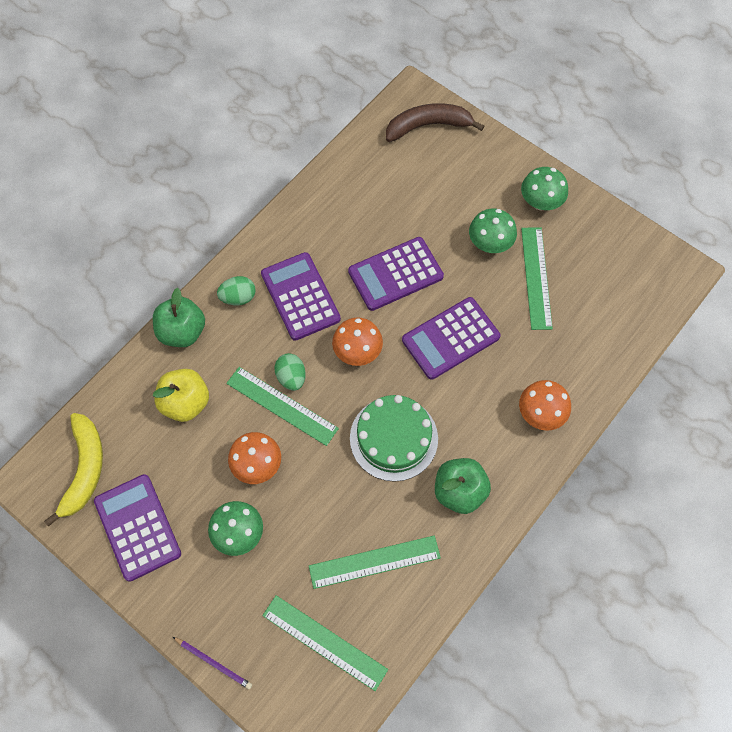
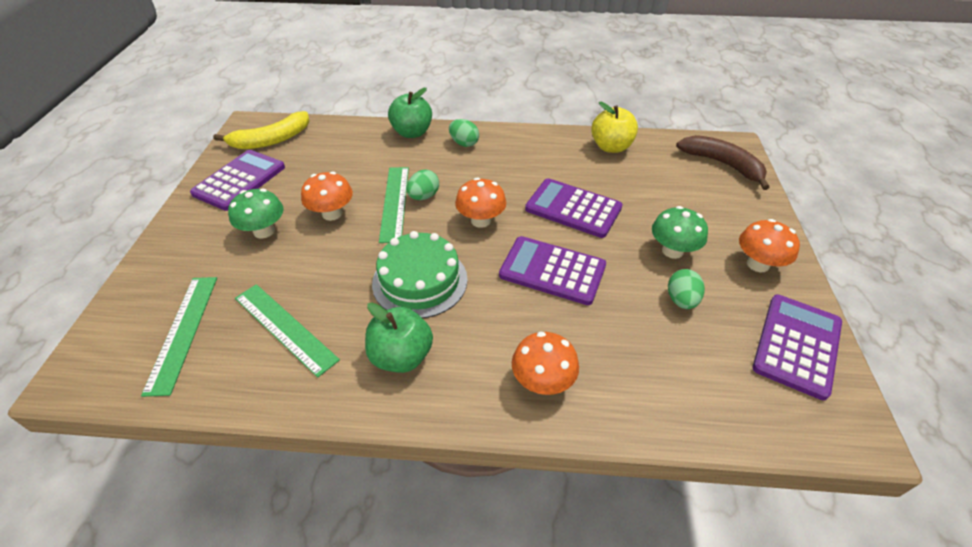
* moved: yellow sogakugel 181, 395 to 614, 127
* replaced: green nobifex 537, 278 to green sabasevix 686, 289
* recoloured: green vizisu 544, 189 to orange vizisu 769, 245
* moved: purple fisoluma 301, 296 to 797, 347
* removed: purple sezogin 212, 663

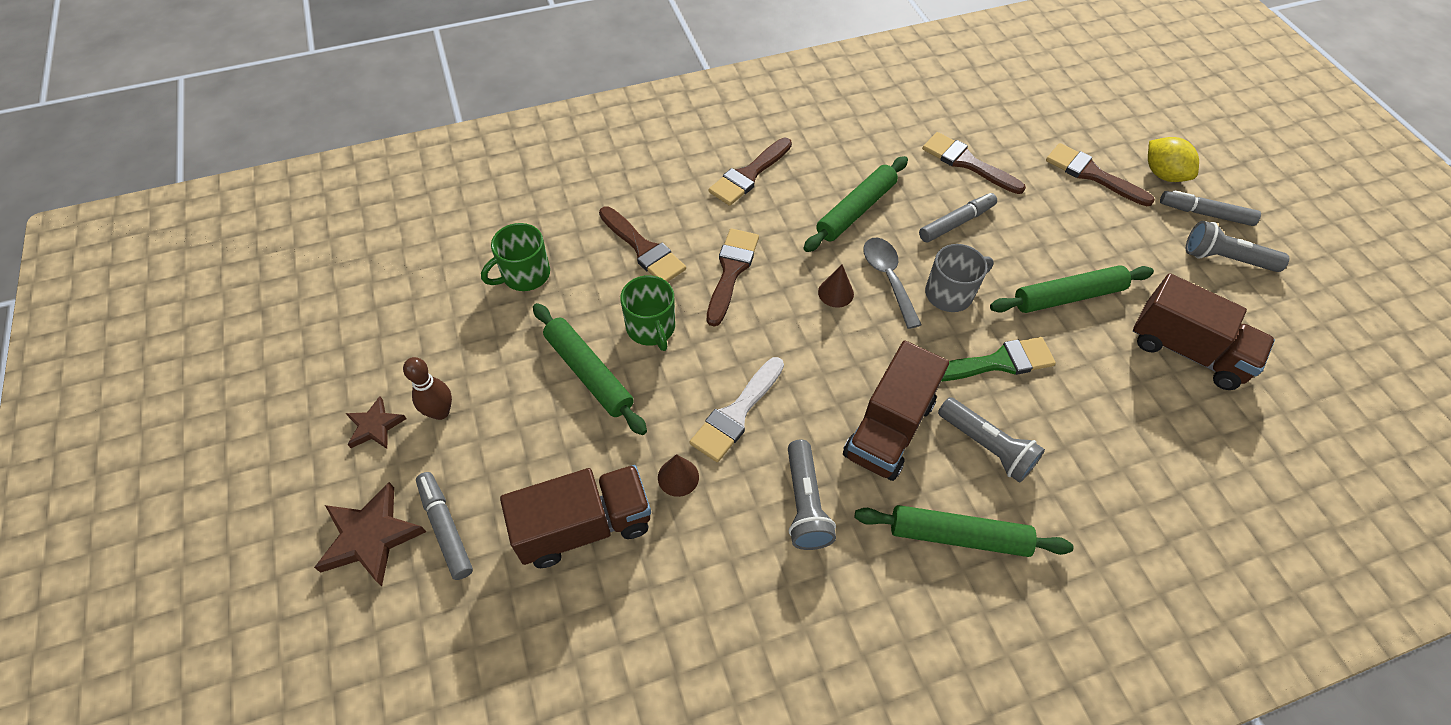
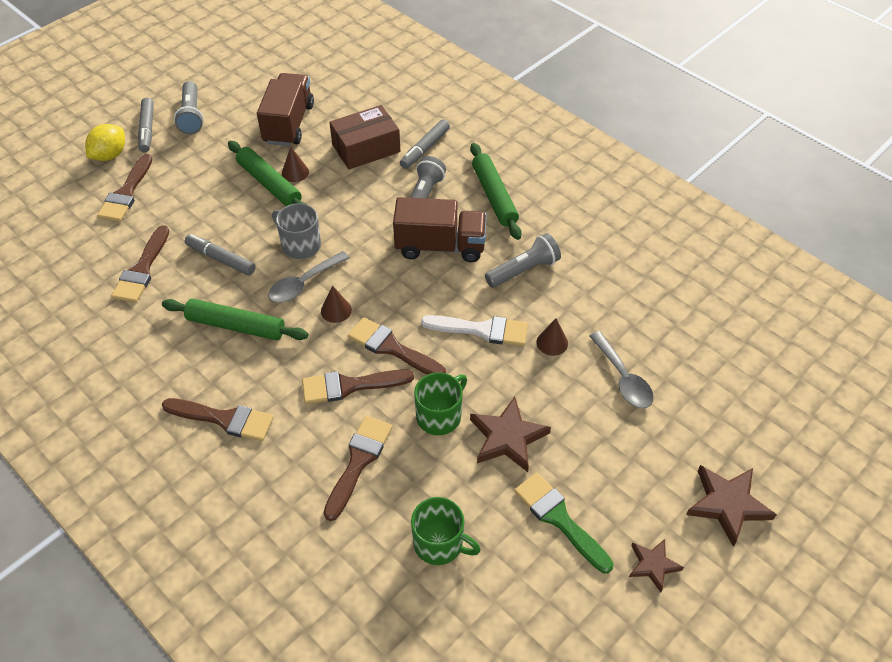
* added: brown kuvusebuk 295, 164
* added: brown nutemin 364, 137
* added: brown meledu 397, 346
* moved: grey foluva 444, 526 to 425, 144
* replaced: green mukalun 590, 369 to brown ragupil 510, 434
* moved: green meledu 998, 359 to 563, 523
* replaced: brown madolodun 575, 516 to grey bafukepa 621, 369
* removed: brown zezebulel 427, 388

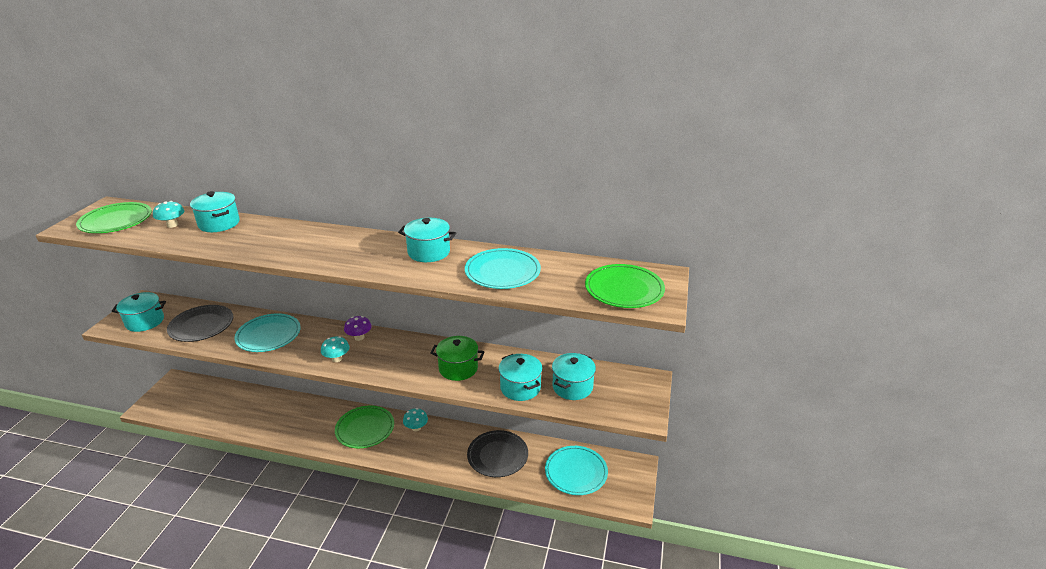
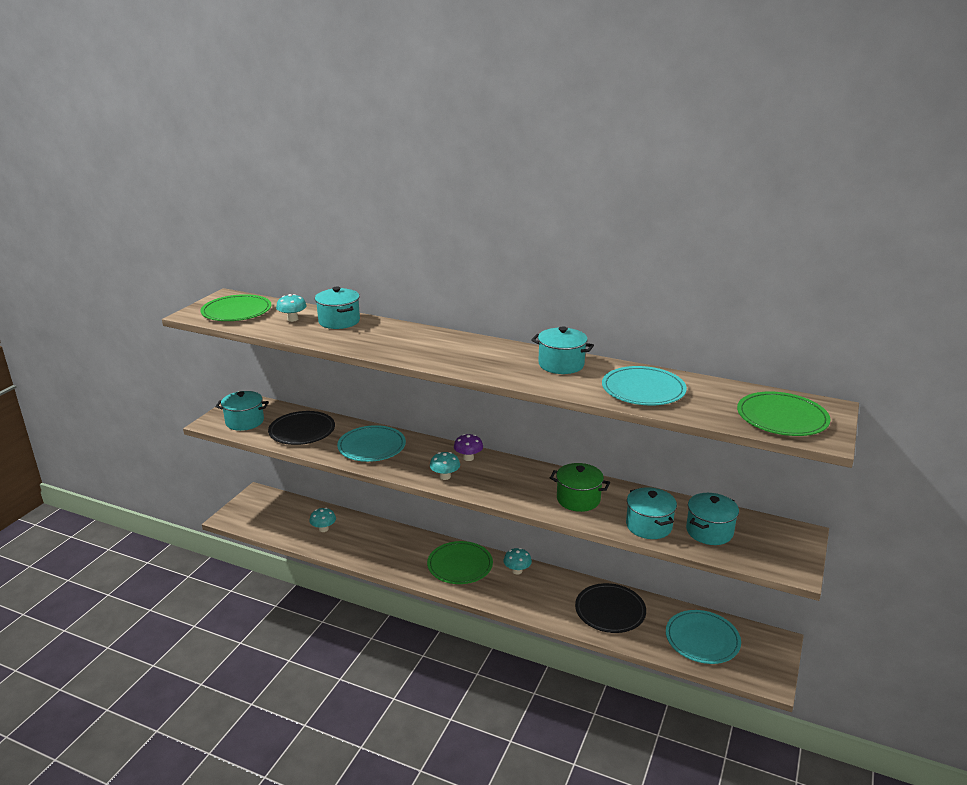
* added: turquoise vizisu 322, 520

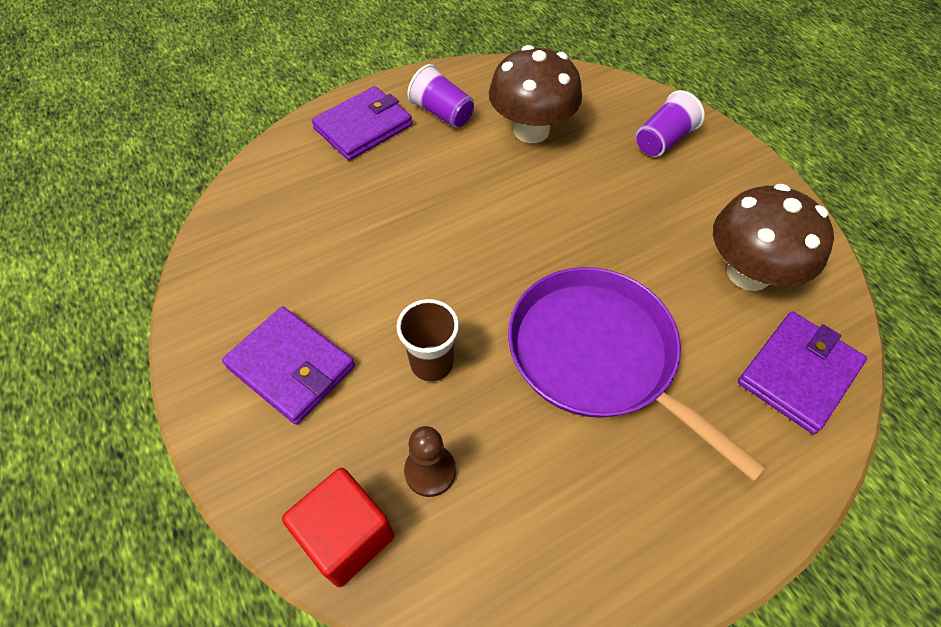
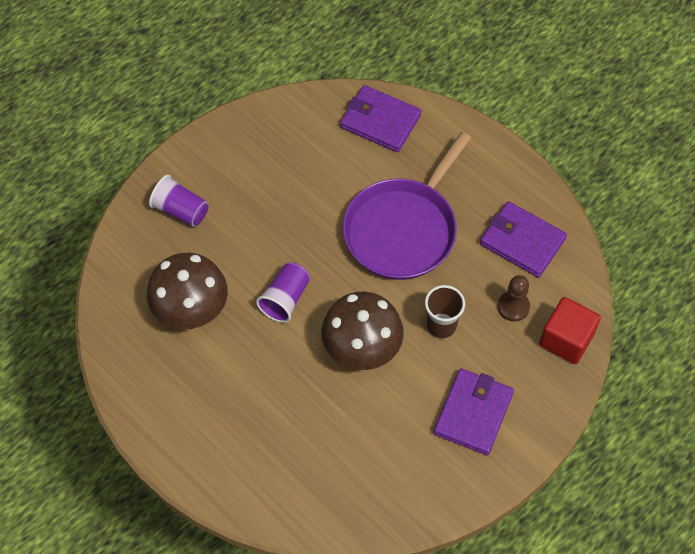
* moved: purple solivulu 440, 96 to 283, 292
* moved: brown vizisu 773, 237 to 362, 331
* moved: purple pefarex 362, 123 to 523, 239

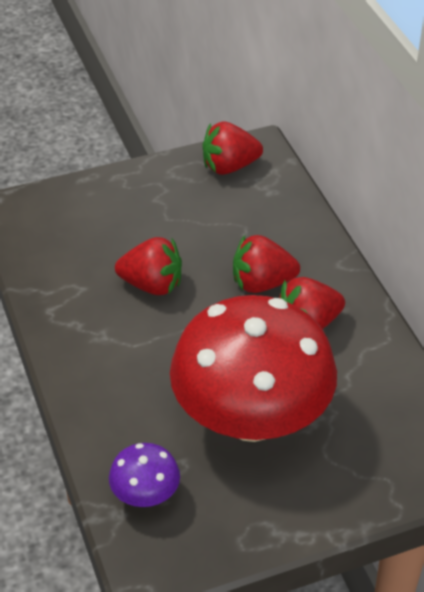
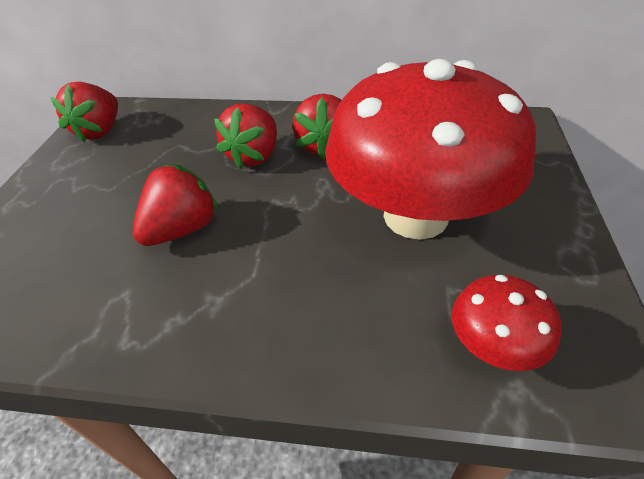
* recoloured: purple vizisu 144, 475 to red vizisu 506, 323

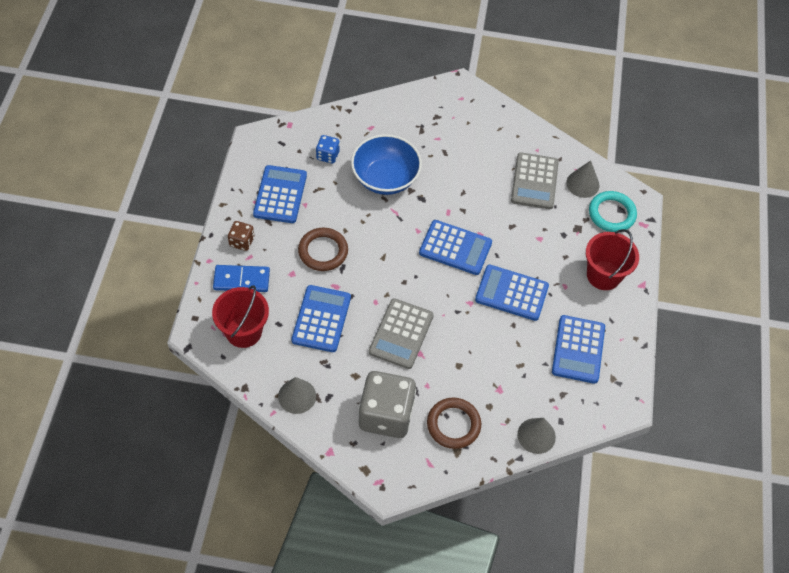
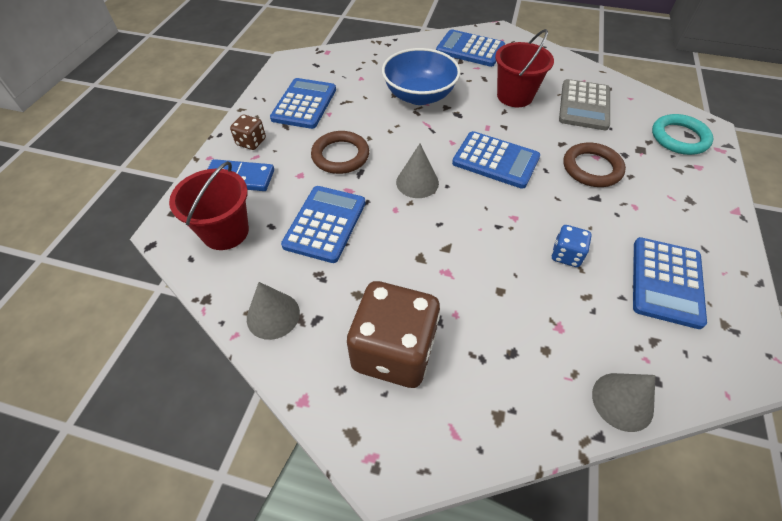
* recoloured: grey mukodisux 387, 404 to brown mukodisux 393, 334
* moved: grey kuvusebuk 582, 179 to 417, 171
* moved: blue fisoluma 512, 293 to 470, 48
* moved: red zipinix 612, 259 to 524, 68
* moved: blue mukodisux 328, 149 to 572, 246
* moved: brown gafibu 454, 423 to 594, 165
* removed: grey fisoluma 401, 333

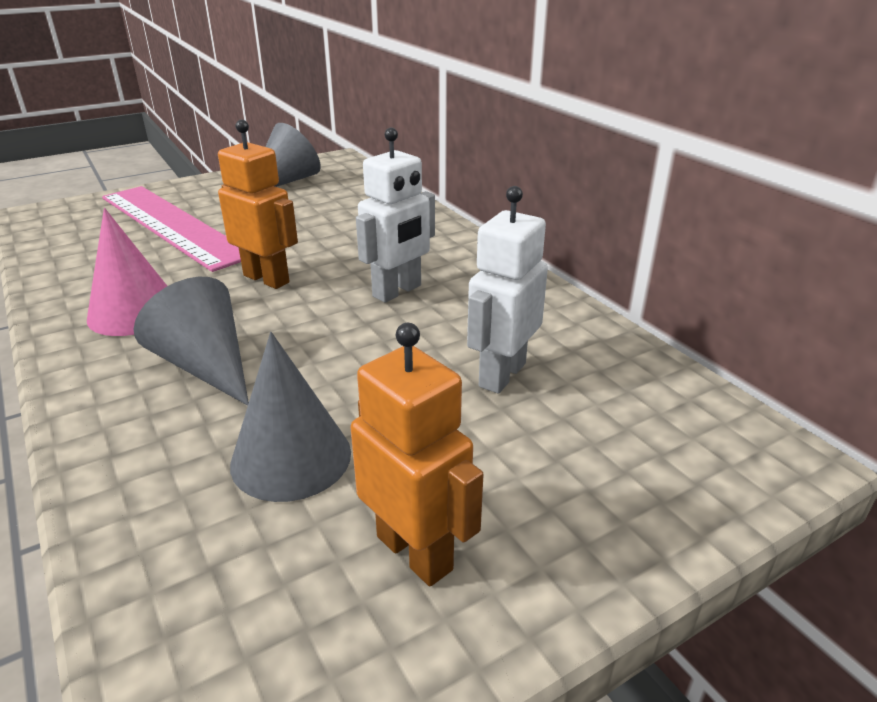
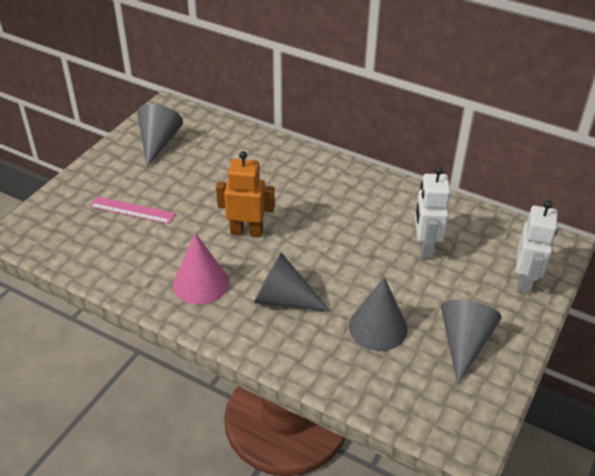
* resized: pink nobifex 171, 229 = 132, 210 x0.49
* replaced: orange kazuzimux 417, 454 to grey kuvusebuk 471, 342
* moved: white kazuzimux 395, 215 to 537, 247

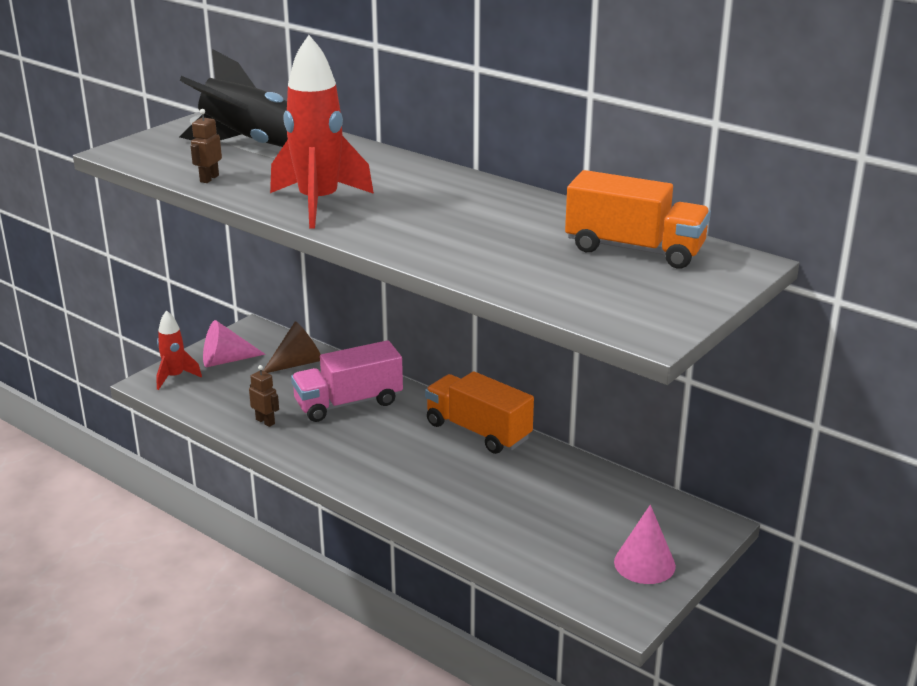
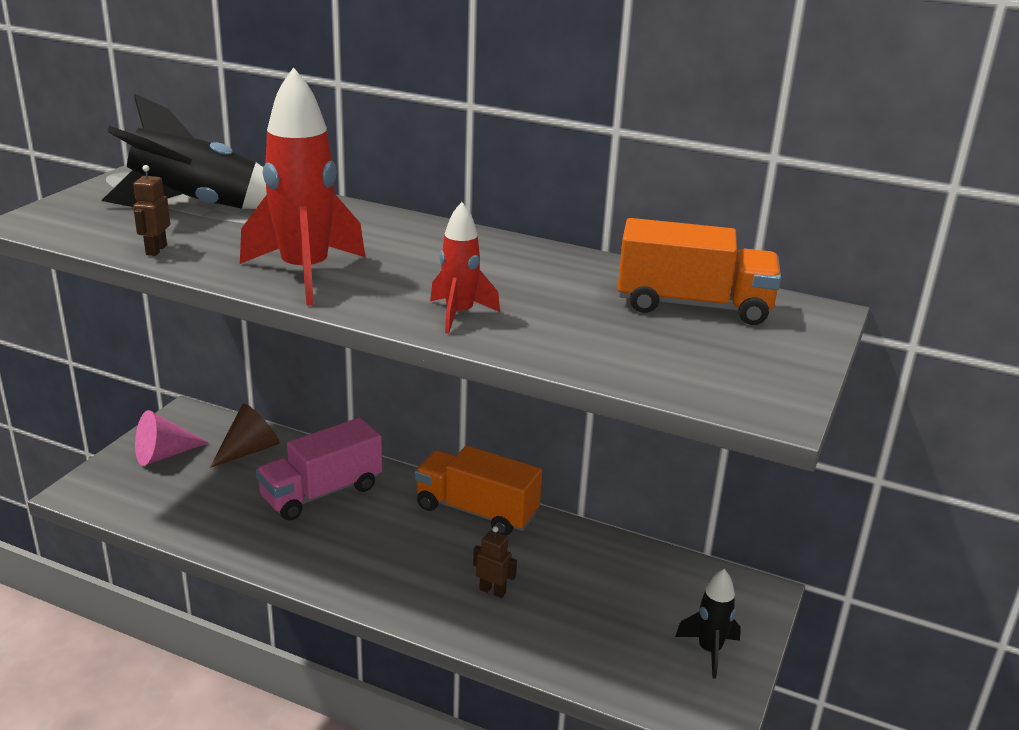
* moved: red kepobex 179, 350 to 465, 268
* moved: brown kazuzimux 264, 396 to 495, 562
* replaced: pink kuvusebuk 645, 544 to black kepobex 708, 624

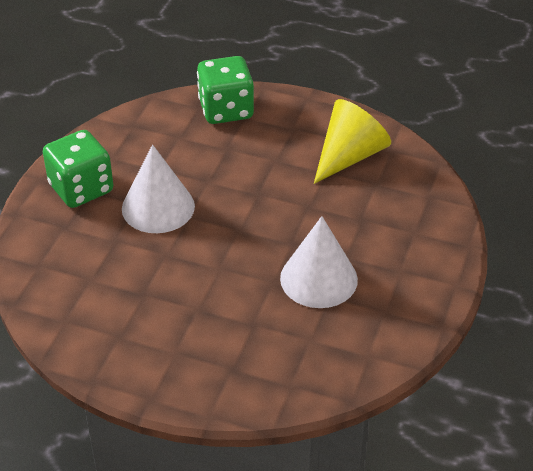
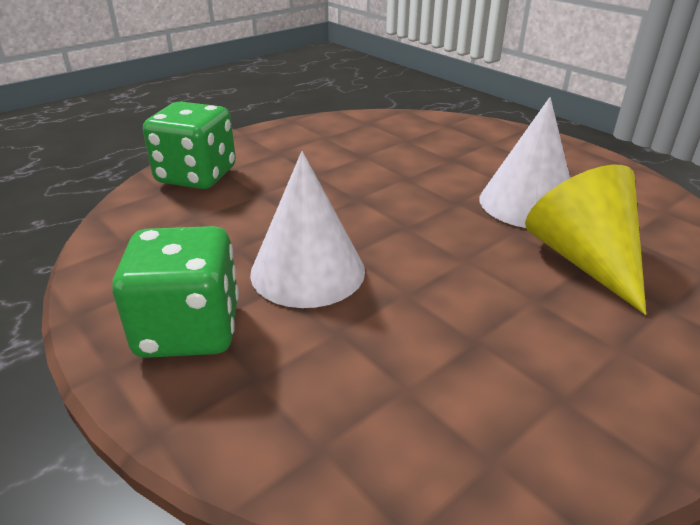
* moved: yellow kuvusebuk 352, 141 to 585, 240

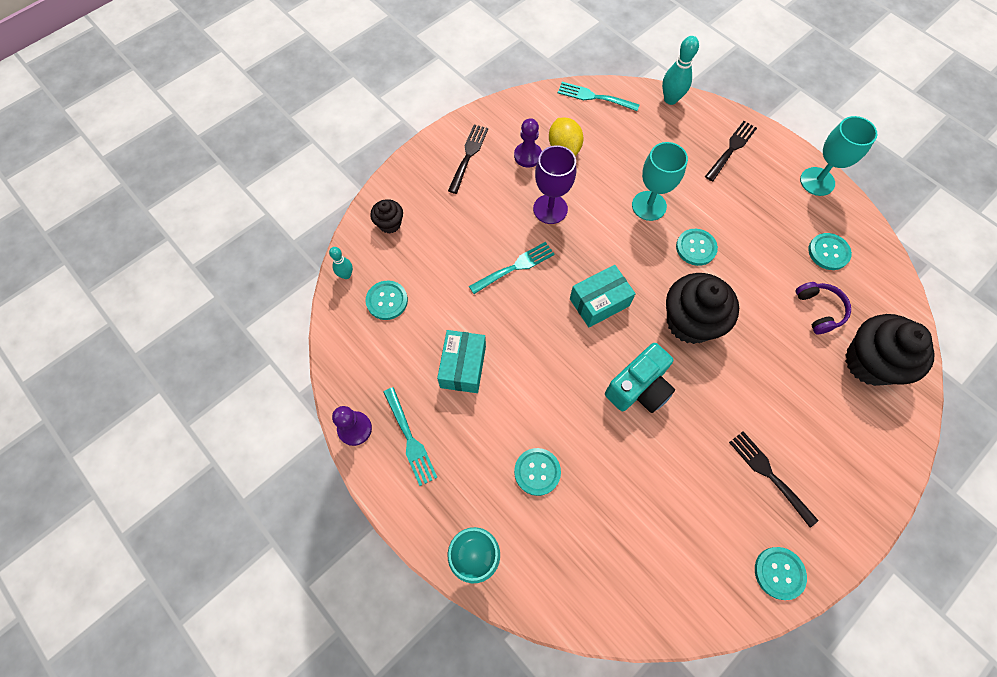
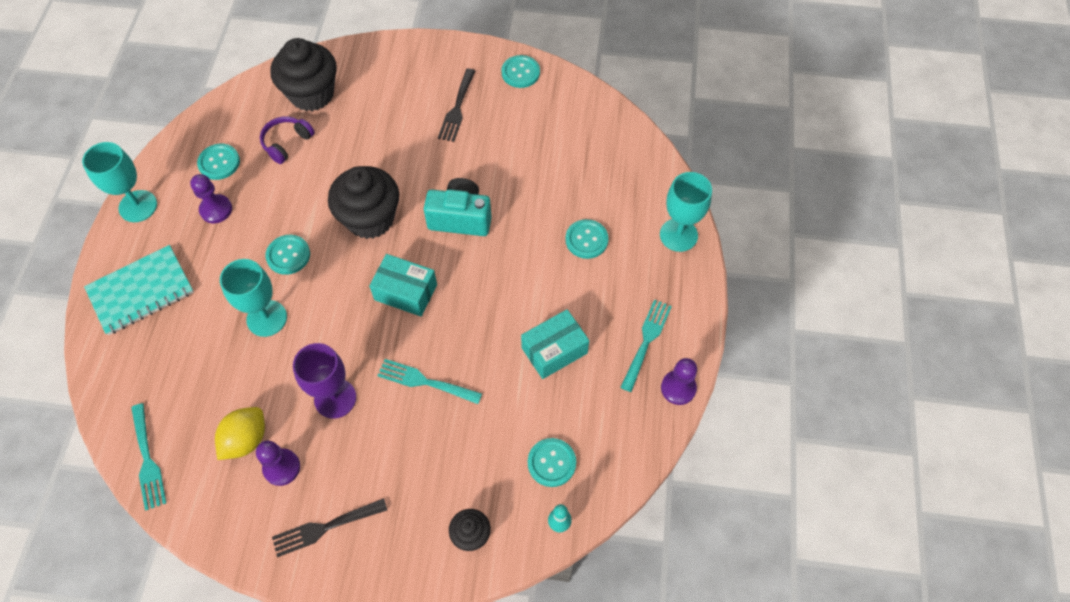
* replaced: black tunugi 731, 151 to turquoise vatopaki 139, 290
* added: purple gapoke 211, 198
* removed: turquoise zezebulel 680, 70

